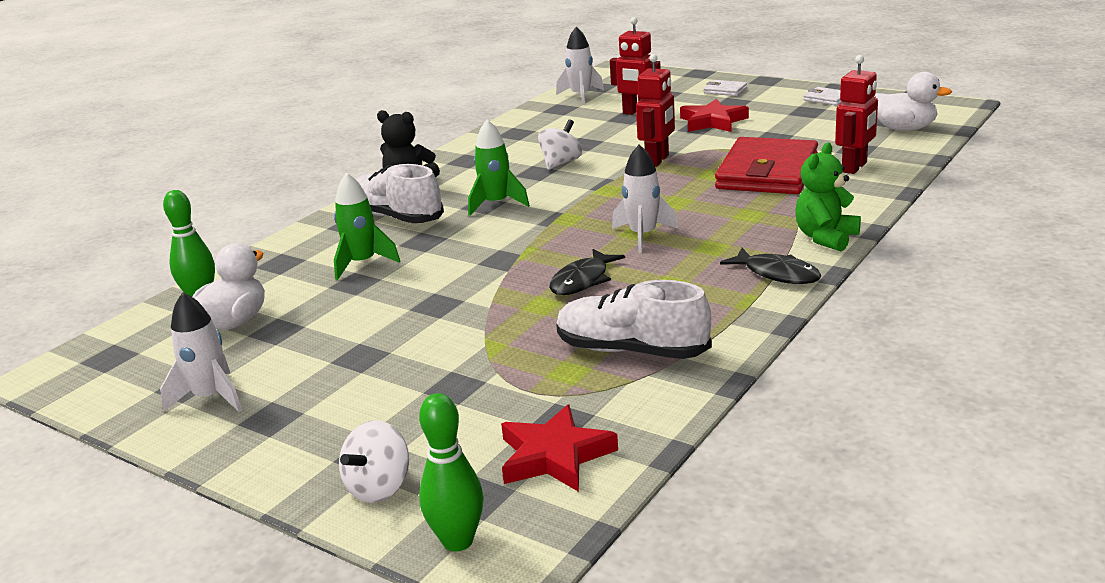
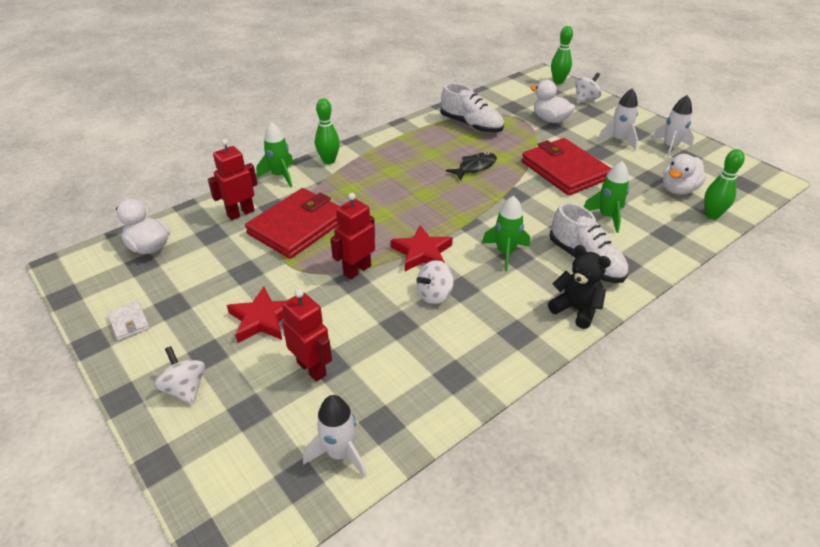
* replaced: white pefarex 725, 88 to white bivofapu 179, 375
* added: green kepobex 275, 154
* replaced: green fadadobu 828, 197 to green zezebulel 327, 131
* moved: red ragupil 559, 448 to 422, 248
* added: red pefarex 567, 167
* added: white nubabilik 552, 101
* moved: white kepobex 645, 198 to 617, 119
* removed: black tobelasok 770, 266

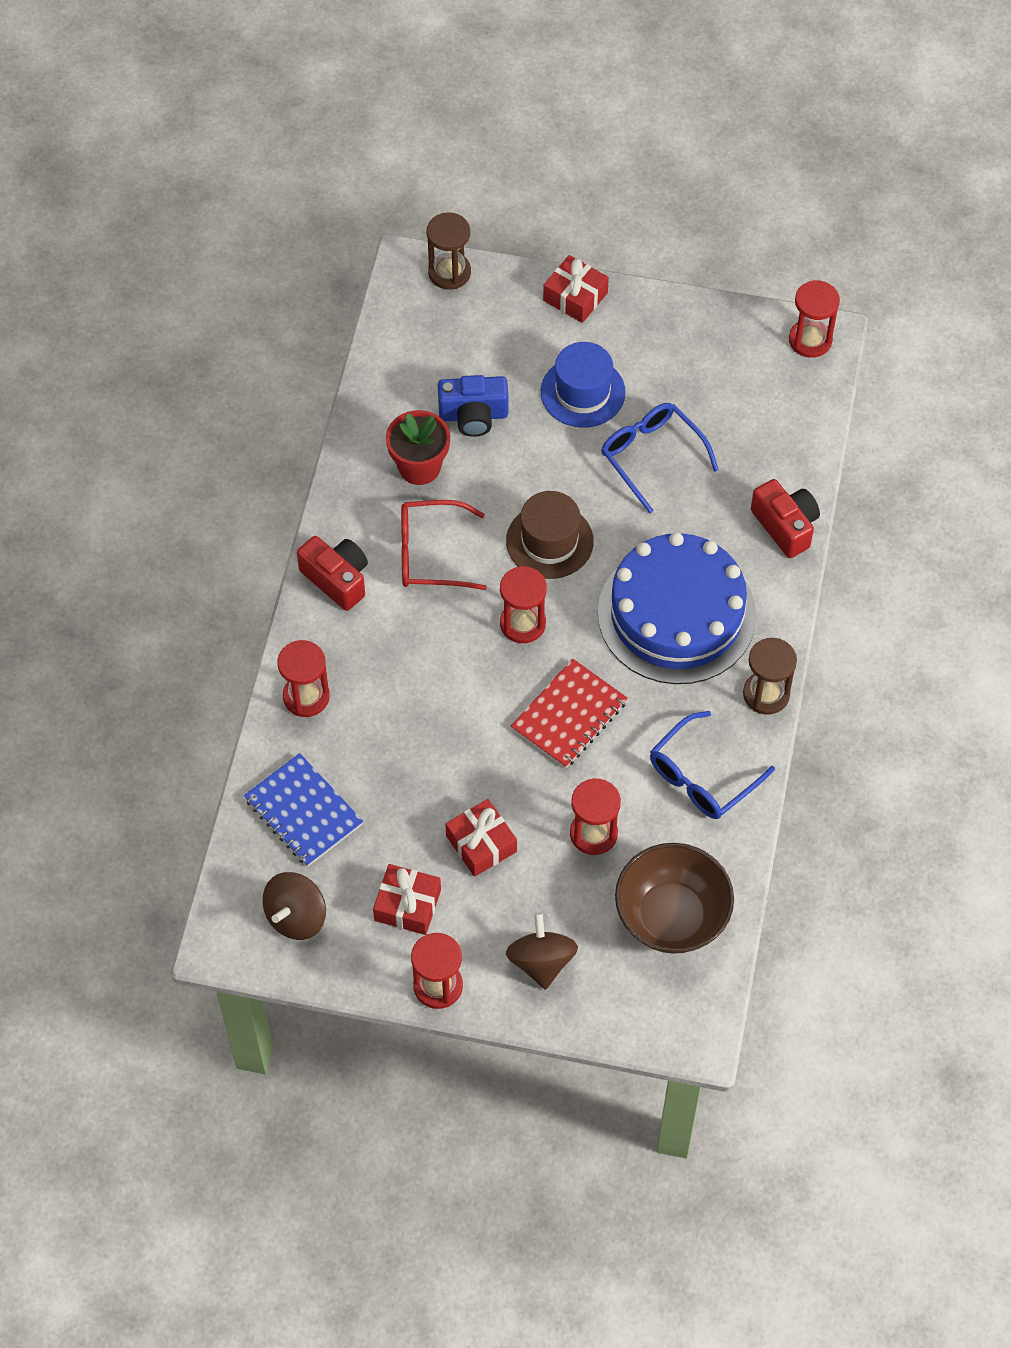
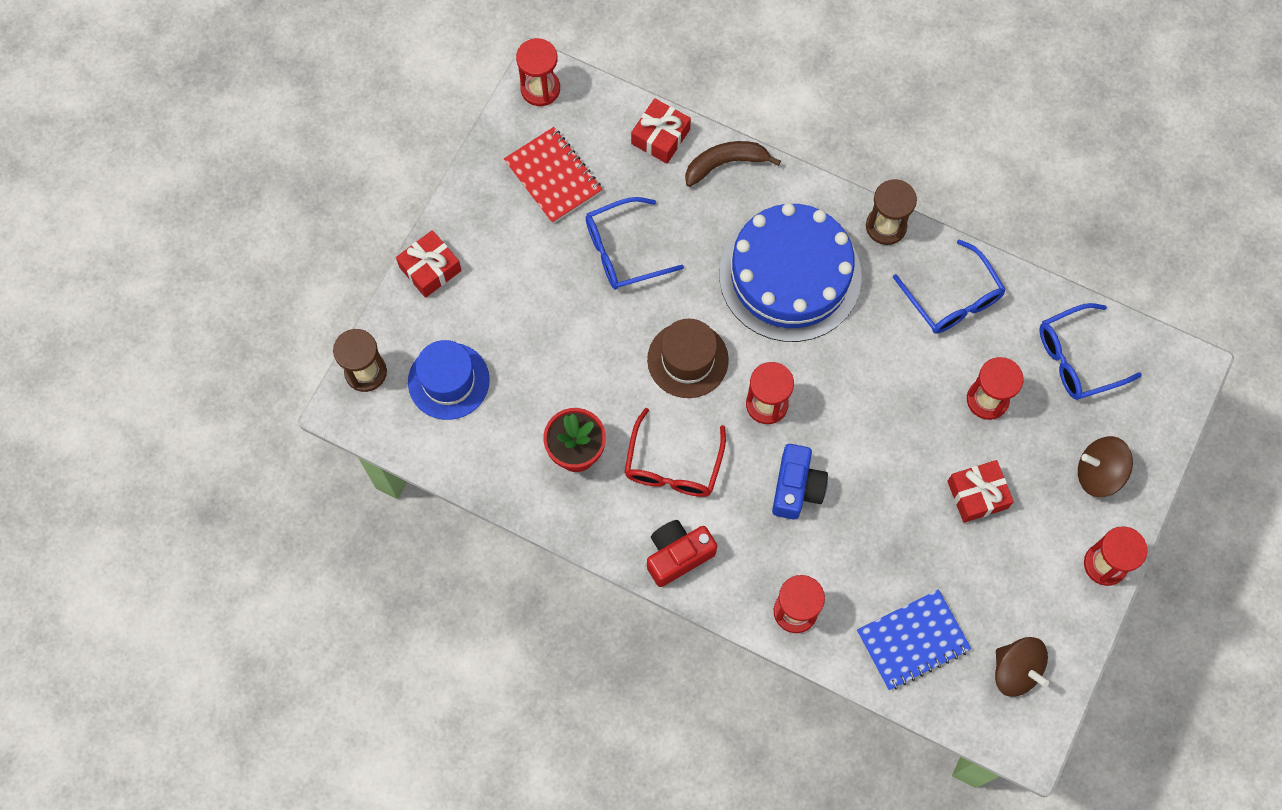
* moved: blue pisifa 583, 385 to 449, 380
* moved: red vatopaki 569, 714 to 553, 175
* moved: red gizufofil 407, 899 to 661, 131
* replaced: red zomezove 785, 518 to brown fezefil 733, 164
* moved: blue zomezove 473, 406 to 800, 482
* replaced: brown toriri 674, 898 to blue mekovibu 1091, 351

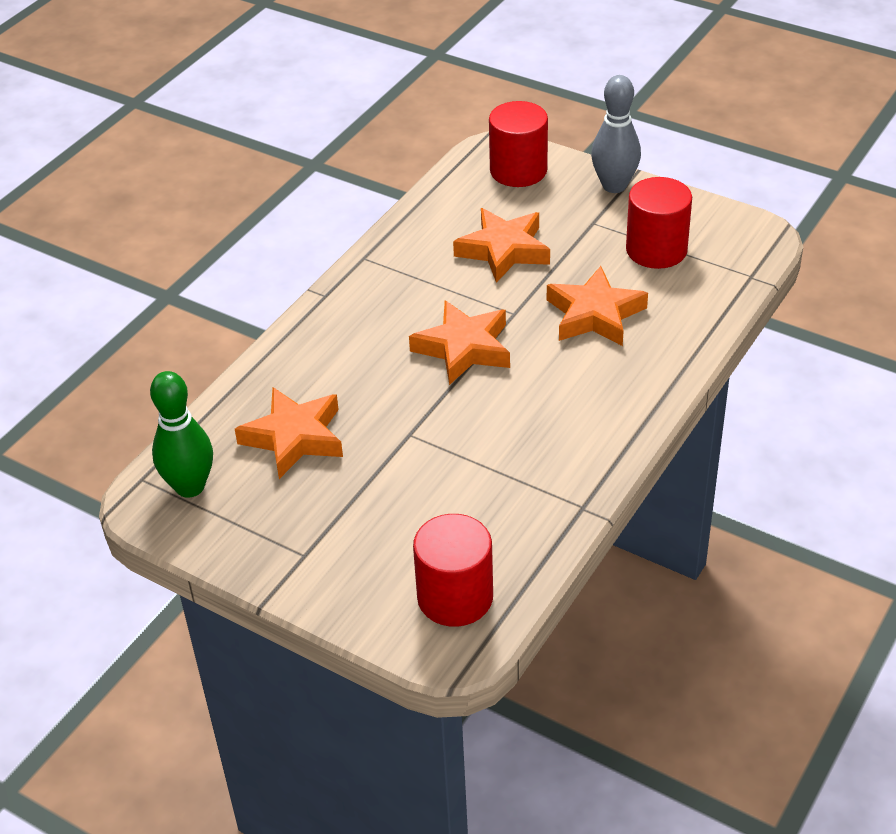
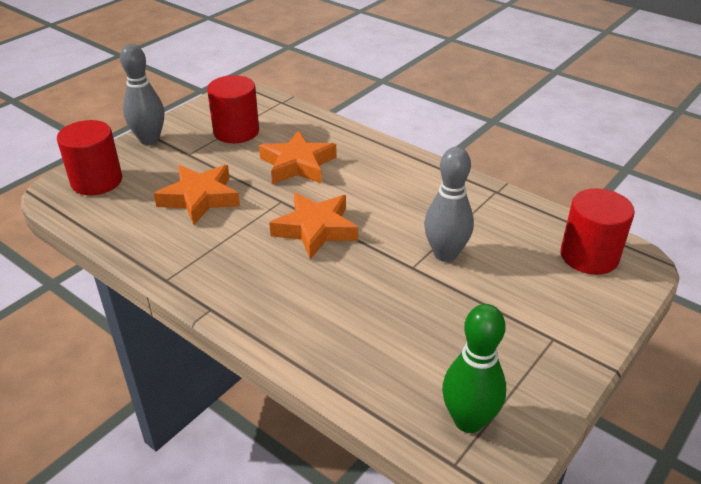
* added: grey zezebulel 449, 204
* removed: orange ragupil 289, 433

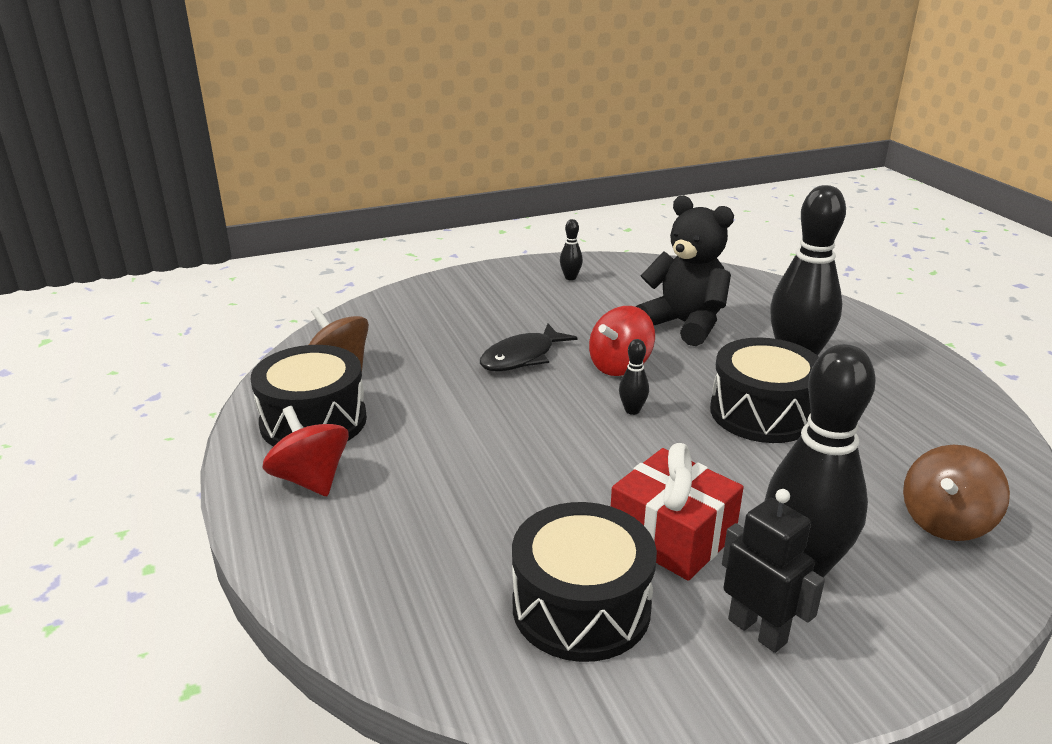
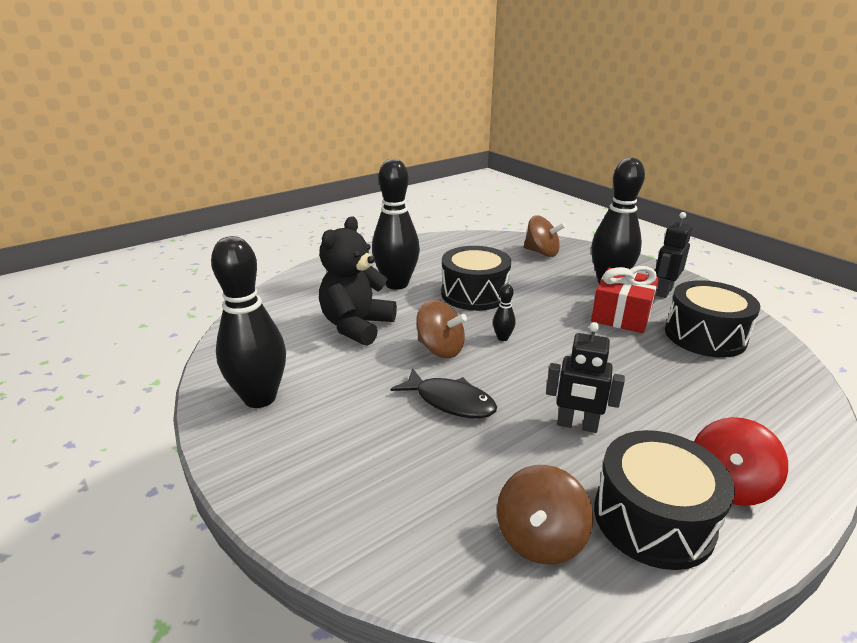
* resized: black zezebulel 571, 249 = 248, 322 x2.45
* recoloured: red bivofapu 622, 341 to brown bivofapu 441, 329
* added: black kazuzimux 585, 377

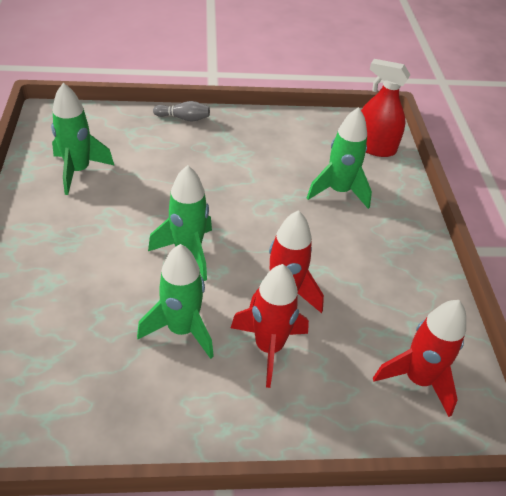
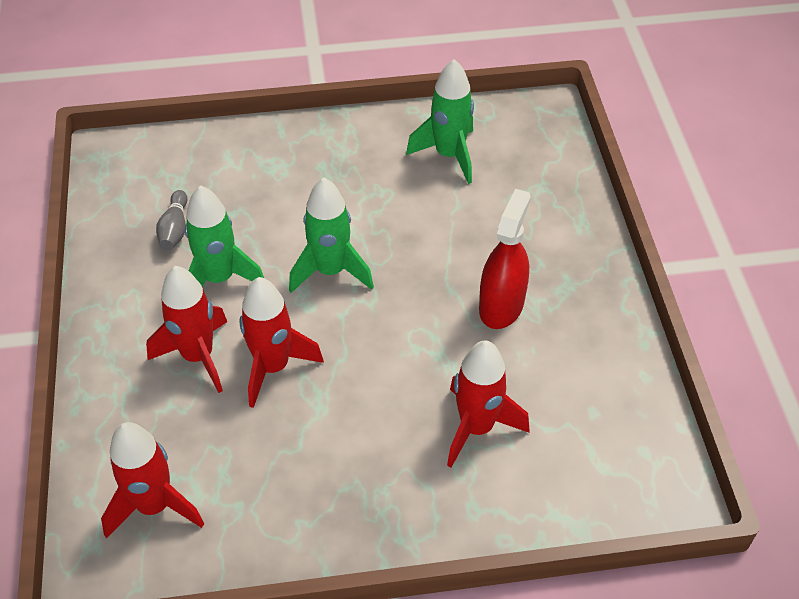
* moved: grey zezebulel 181, 111 to 172, 220
* recoloured: green kepobex 339, 158 to red kepobex 488, 403
* moved: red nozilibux 385, 108 to 505, 259

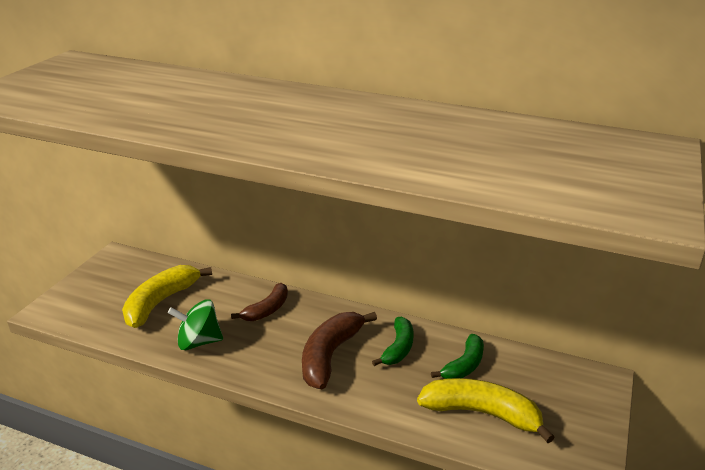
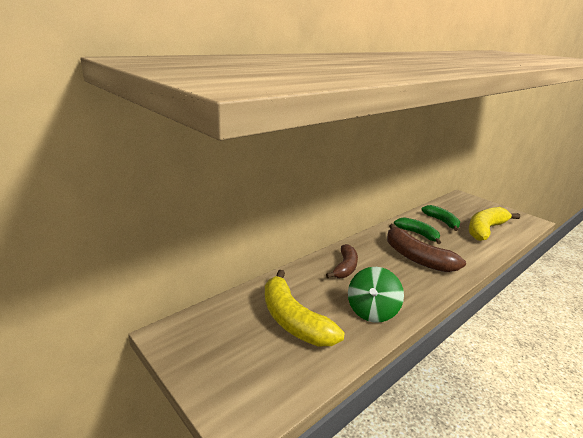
* turned: brown fezefil 259, 302 = 342, 261 45 degrees clockwise

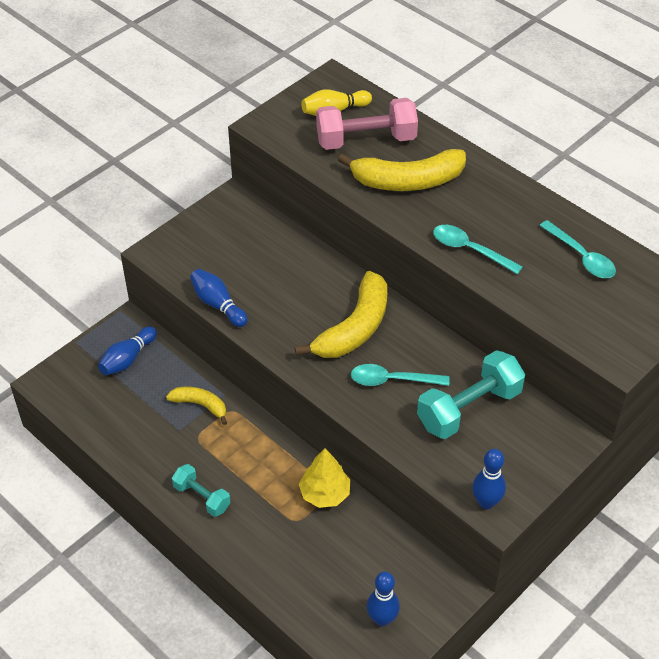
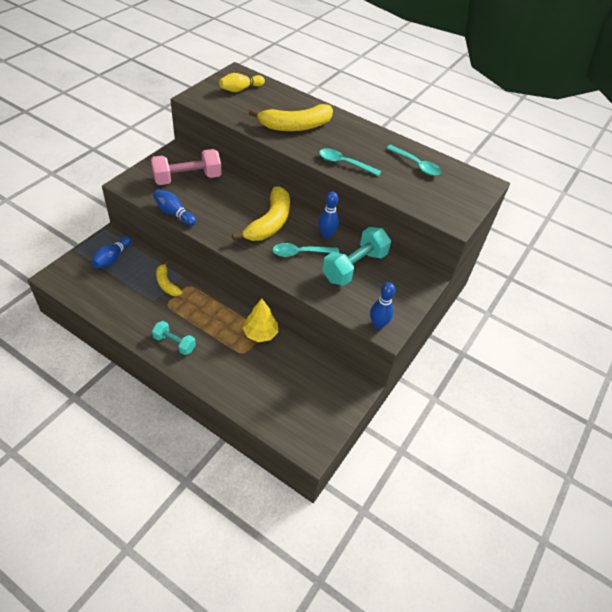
* moved: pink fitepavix 367, 124 to 186, 167
* turned: yellow fezefil 196, 406 = 169, 278 135 degrees counterclockwise
* moved: blue zezebulel 383, 599 to 328, 215

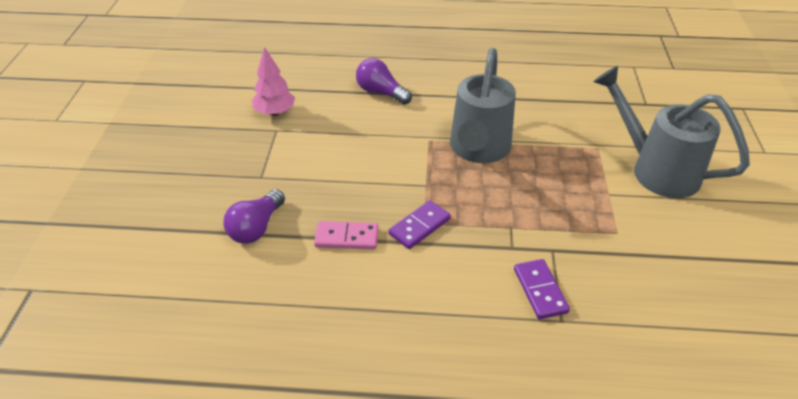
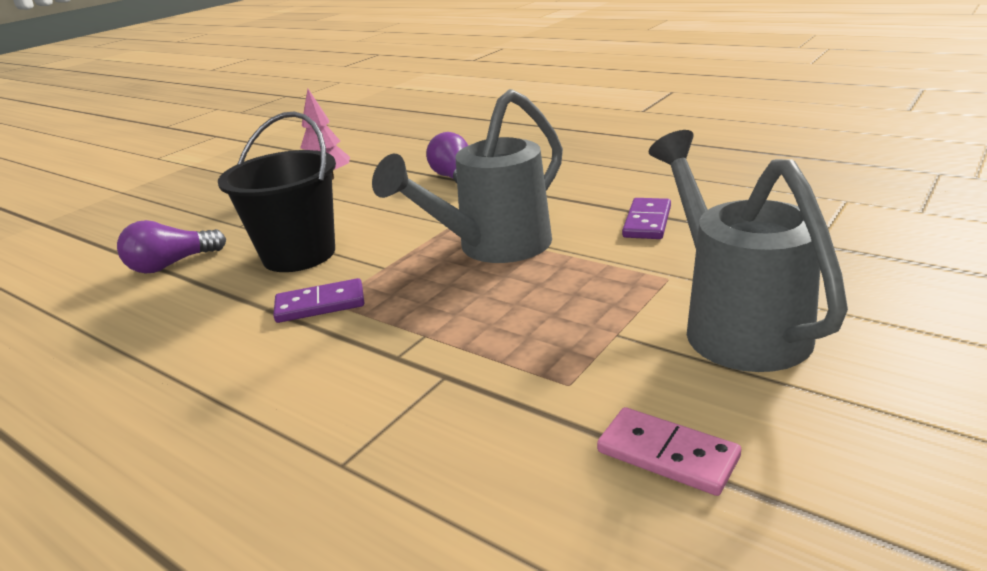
* added: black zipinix 277, 191
* moved: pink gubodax 346, 235 to 669, 451
* moved: purple gubodax 542, 289 to 646, 218

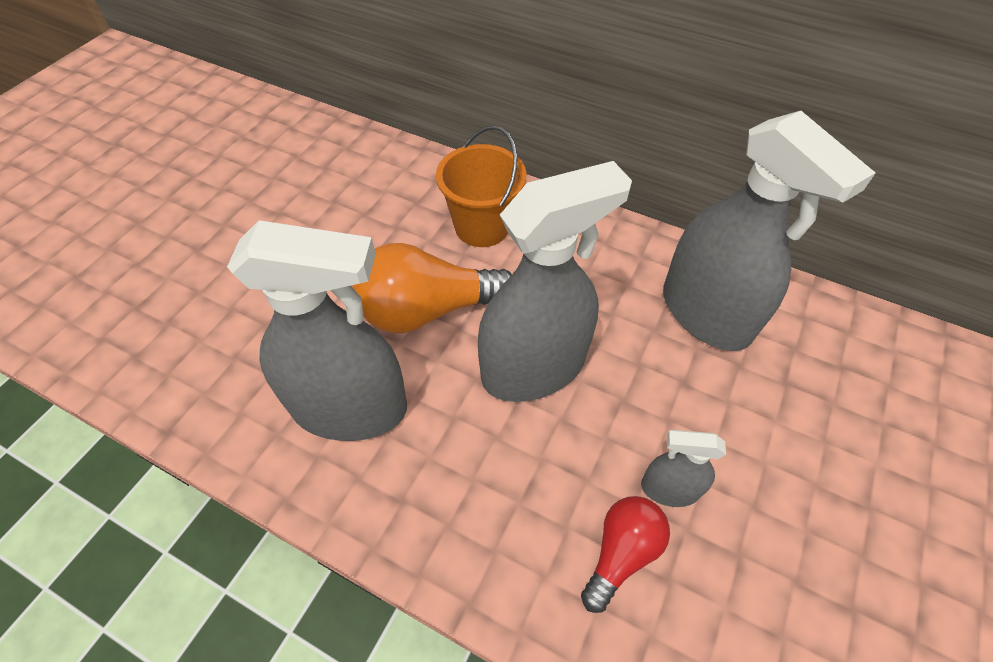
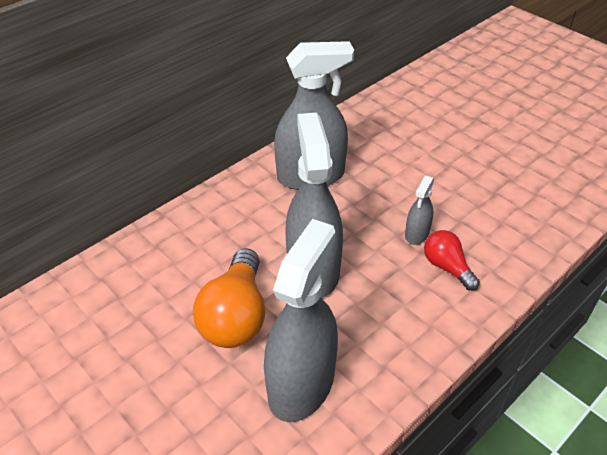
* removed: orange zipinix 481, 186

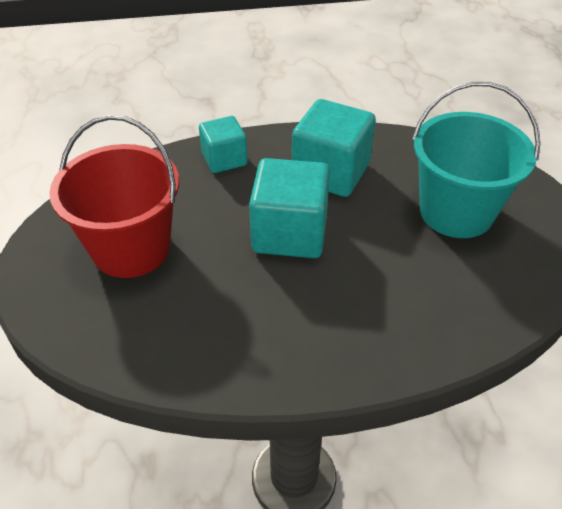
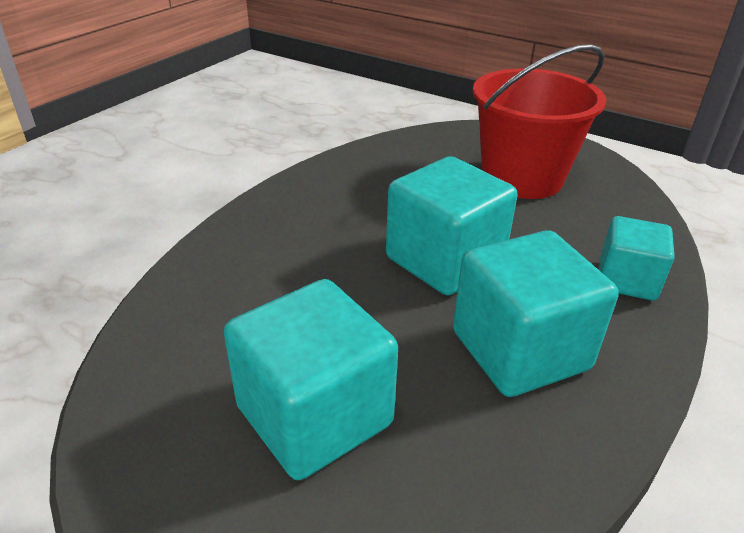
* replaced: turquoise zipinix 476, 160 to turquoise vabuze 311, 379

